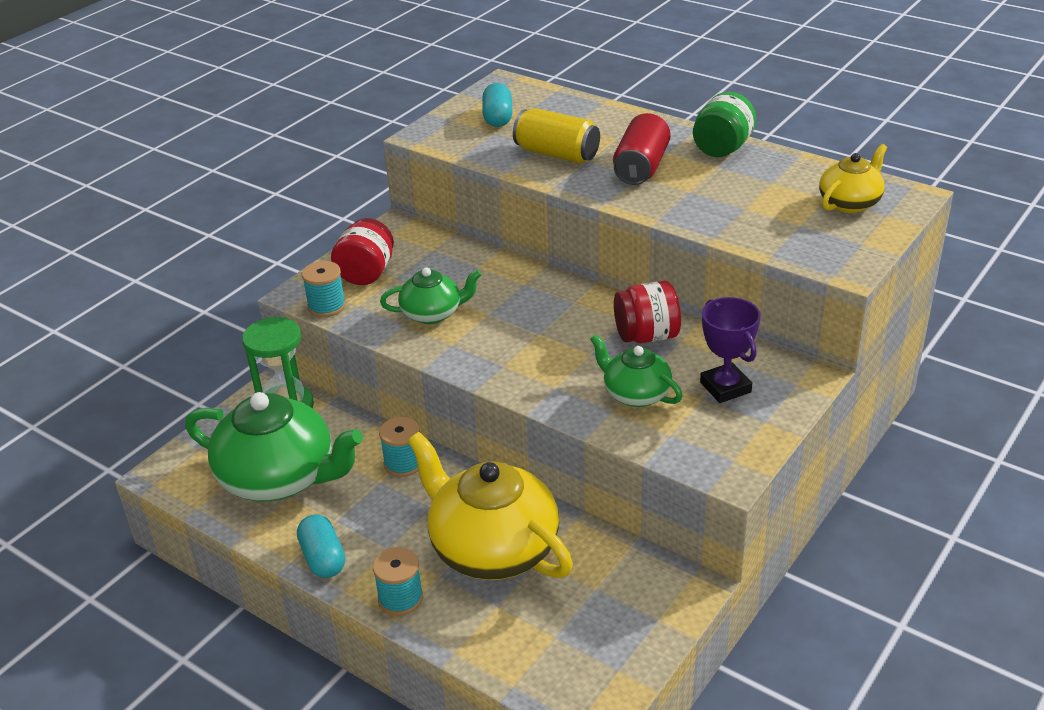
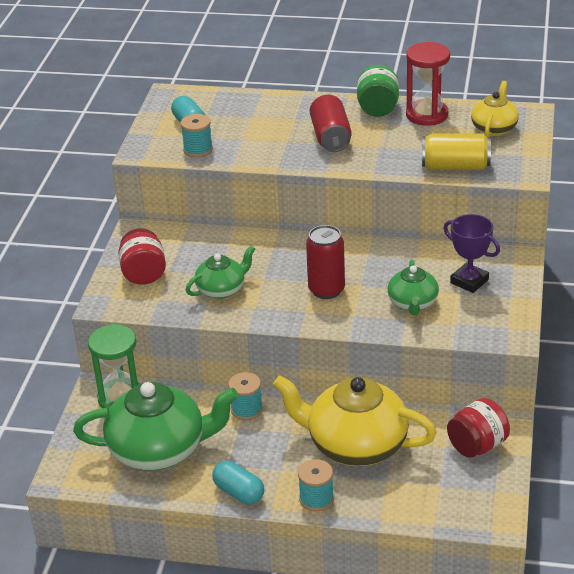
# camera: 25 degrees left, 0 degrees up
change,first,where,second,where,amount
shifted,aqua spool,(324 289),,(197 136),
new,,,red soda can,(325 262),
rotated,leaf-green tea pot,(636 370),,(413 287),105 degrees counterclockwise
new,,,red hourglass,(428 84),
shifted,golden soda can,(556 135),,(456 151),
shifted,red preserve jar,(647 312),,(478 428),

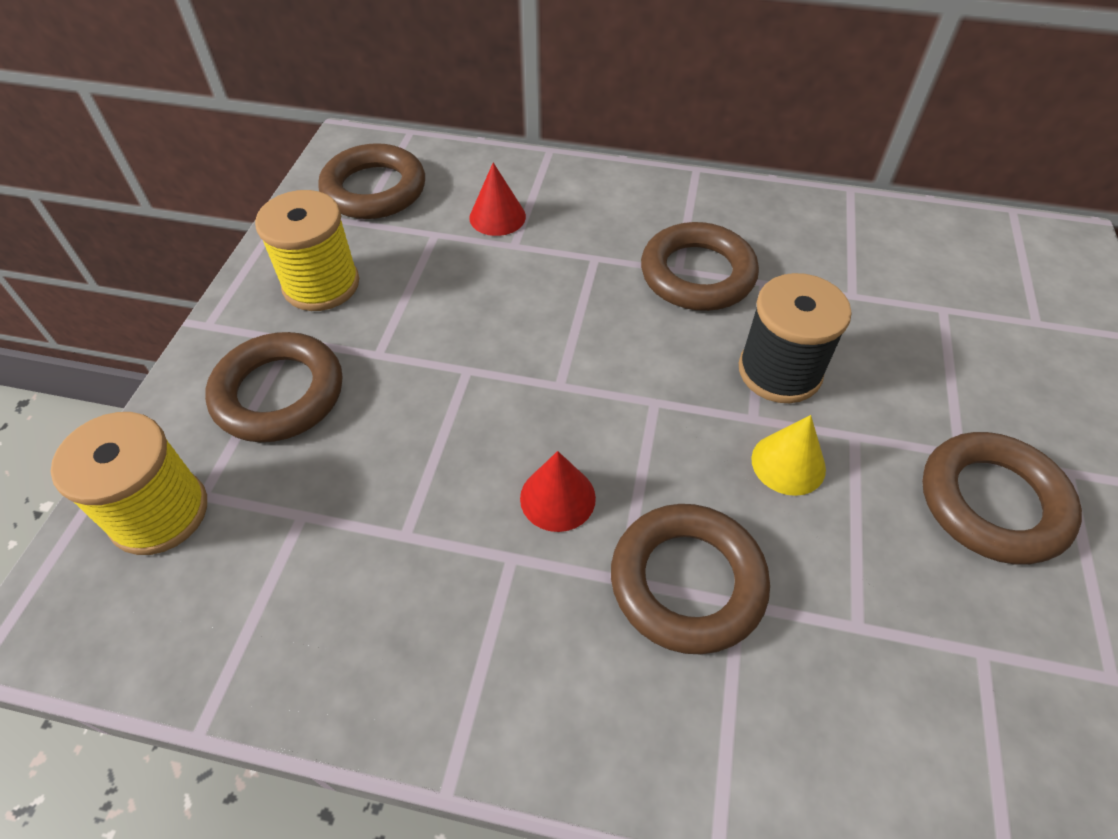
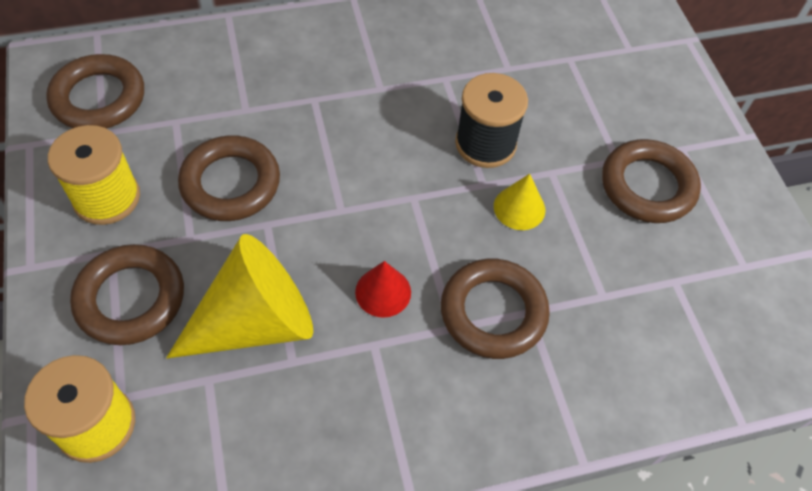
# camera: 30 degrees left, 5 degrees up
change,first,where,second,where,amount
new,,,golden cone shape,(239 296),
shifted,russet ring,(700 266),,(229 178),
gone,red cone shape,(497 199),,,

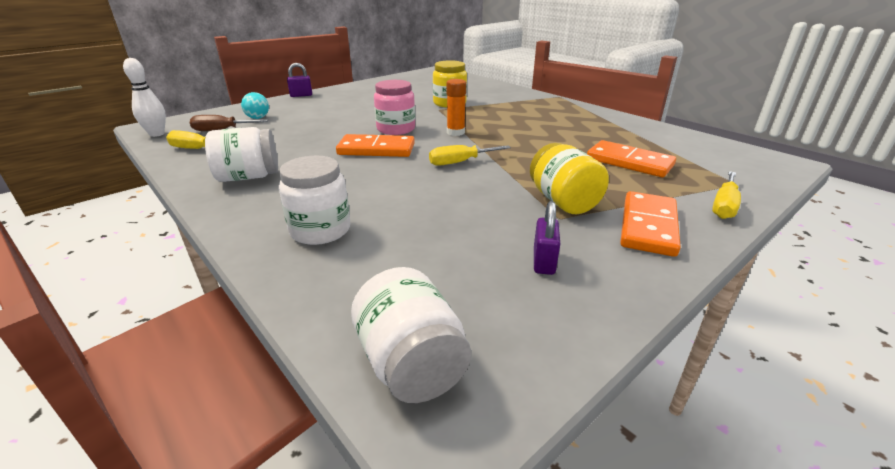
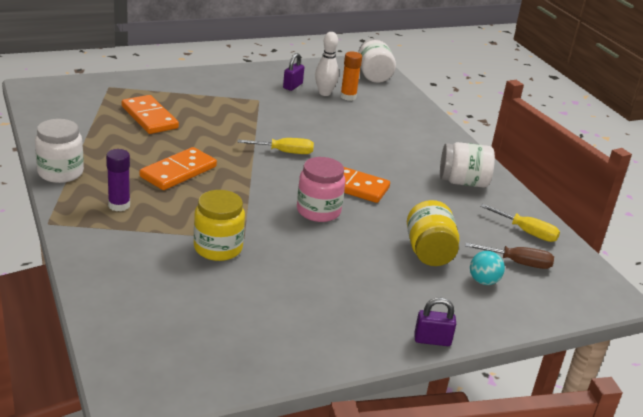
# camera: 165 degrees left, 0 degrees up
change,first,where,second,where,amount
shifted,pure white preserve jar,(314 200),,(59 151),
new,,,violet glue,(118 180),
shifted,orange-coloured domino tile,(650 224),,(178 168),
shifted,pure white tenpin,(144 97),,(327 64),
shifted,orange-coloured glue,(456 107),,(351 76),
shifted,golden preserve jar,(569 178),,(433 233),
gone,golden flat screwdriver,(726 195),,,

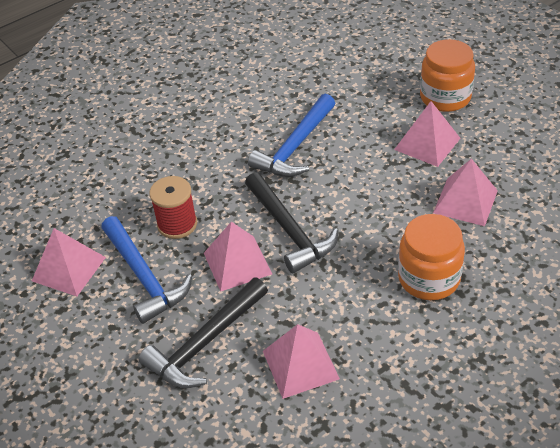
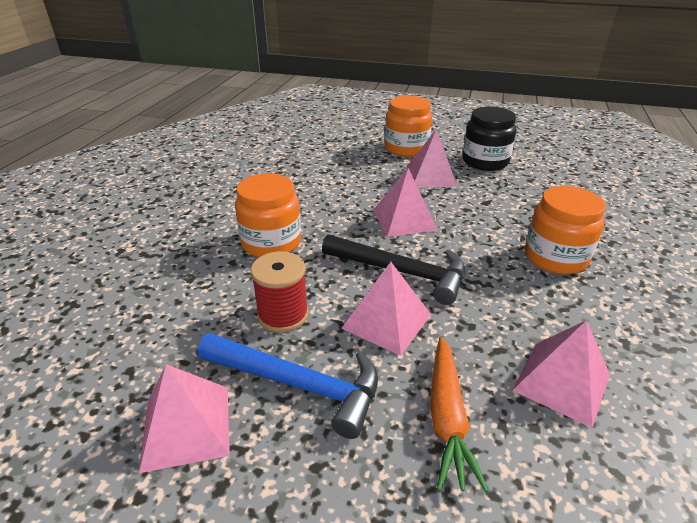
# camera: 40 degrees left, 10 degrees down
change,first,where,second,where,amount
new,,,orange-coloured preserve jar,(268 215),
shifted,rosy solid pyramid,(465 192),,(405 202),
swapped,ebony hammer,(203 332),orange-coloured root vegetable,(459 414),
new,,,ebony preserve jar,(489 138),
gone,blue hammer,(291 135),,,

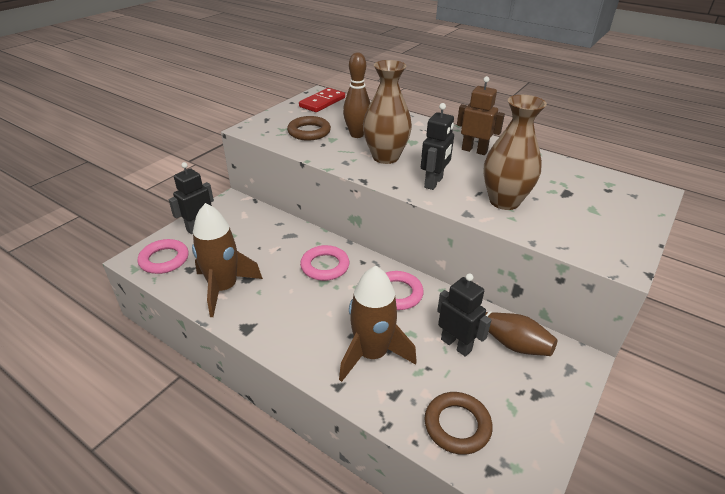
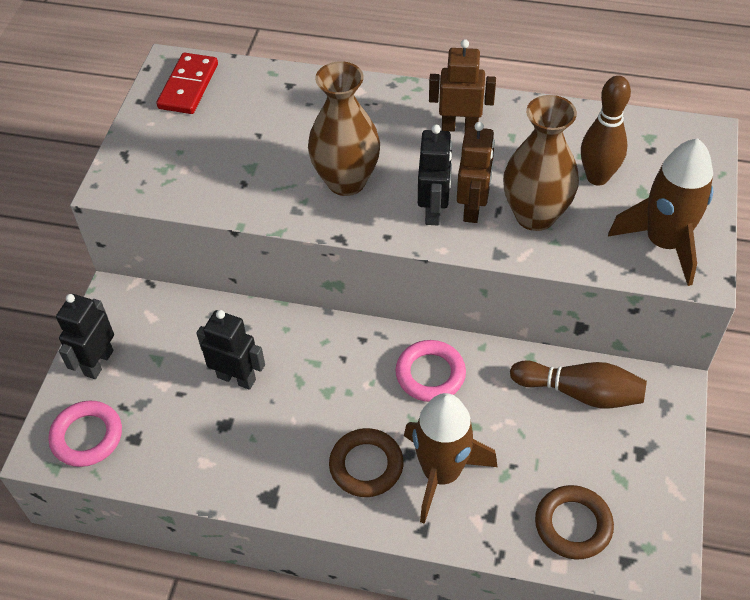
# camera: 20 degrees left, 15 degrees up
change,first,where,second,where,amount
shifted,ebony robot figure,(464 315),,(230 350),
shifted,russet ring,(309 128),,(366 462),
new,,,russet robot figure,(476 172),
shifted,russet tenpin,(356 95),,(606 131),
shifted,russet toy rocket,(227 260),,(660 212),
gone,rosy ring,(324 263),,,

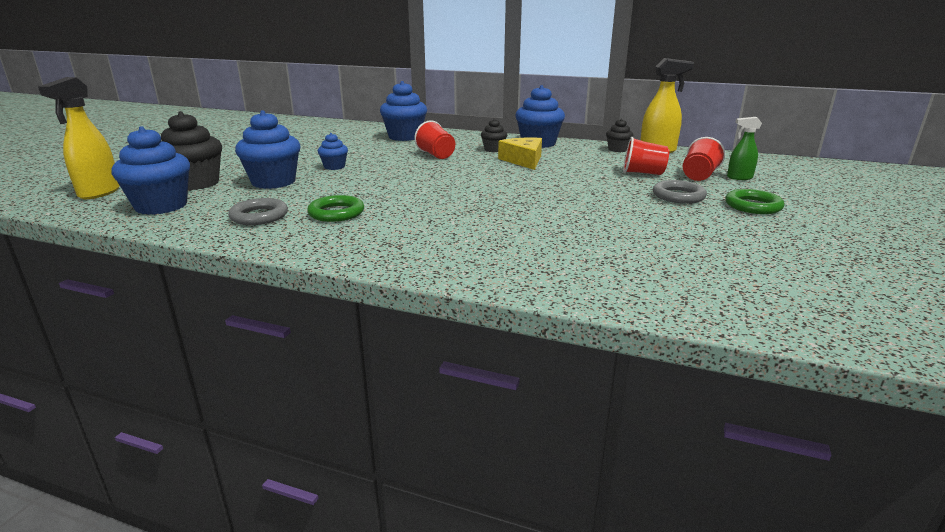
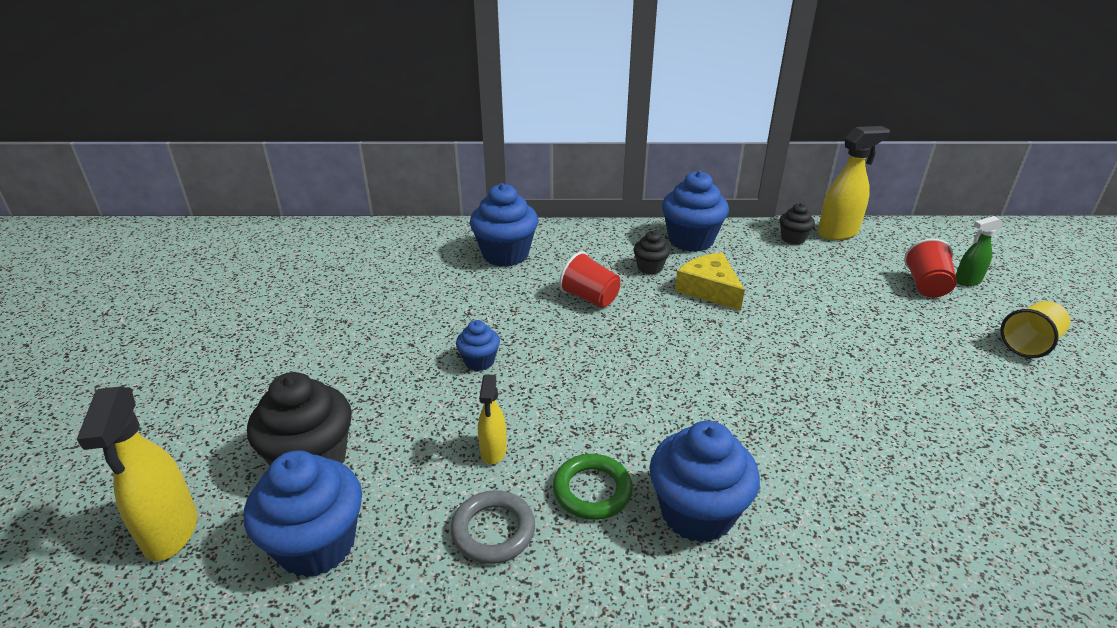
# camera: 20 degrees left, 10 degrees up
change,first,where,second,where,amount
new,,,golden sprayer,(492 419),
shifted,blue cupcake,(268 149),,(705 482),
swapped,leaf-green ring,(754 201),golden tumbler,(1035 329),
gone,red tumbler,(646 156),,,
gone,ash-grey ring,(680 192),,,

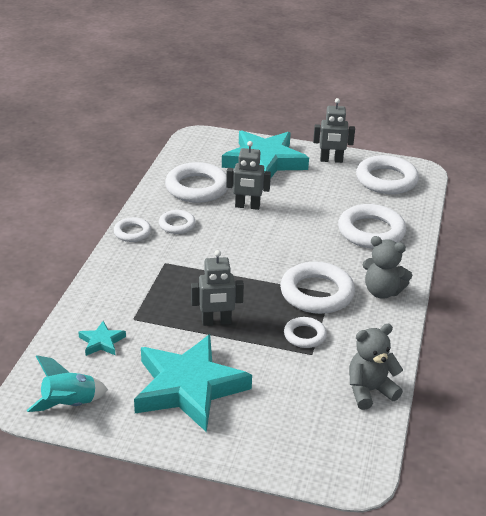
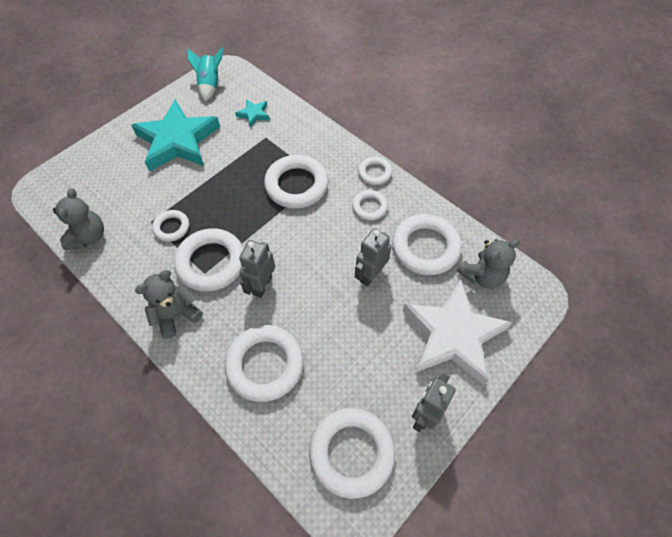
# camera: 120 degrees right, 25 degrees up
change,first,where,second,where,amount
shifted,ash-grey robot figure,(217 288),,(257 269),
new,,,pure white ring,(296 182),
repainted,aqua star shape,(265 154),pure white star shape,(457 332),
new,,,ash-grey teddy,(488 263),

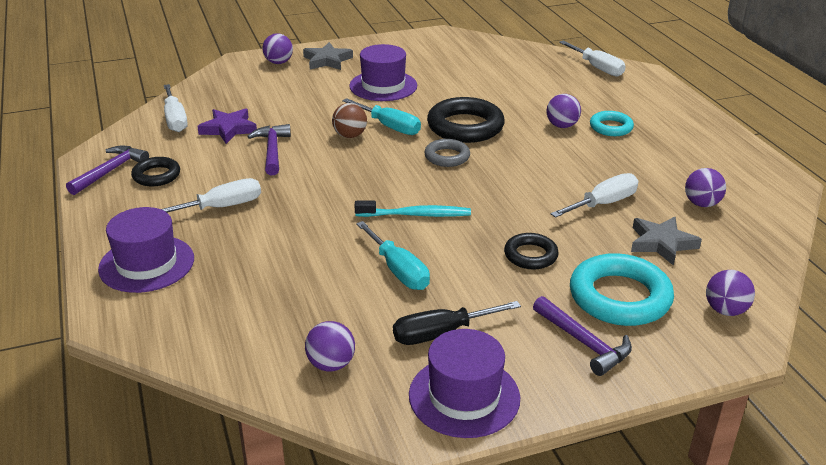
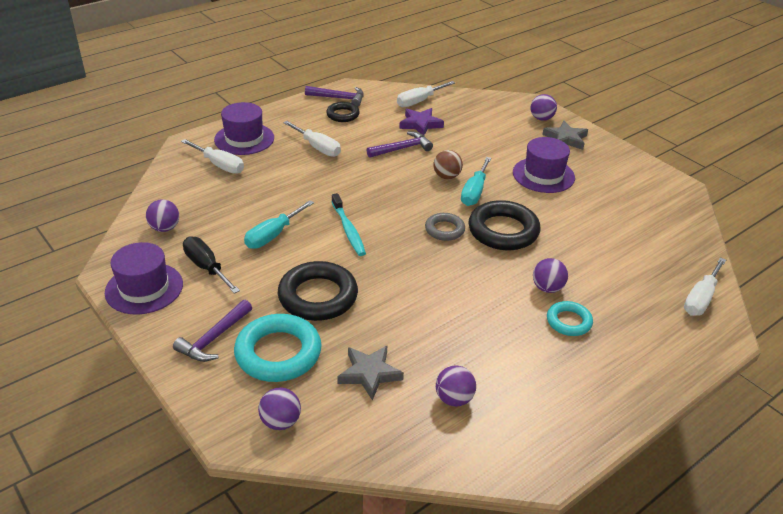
# camera: 70 degrees right, 5 degrees up
change,first,where,second,where,amount
shifted,pure white flat screwdriver,(594 195),,(212 156),
scaled,ebony ring,(531 251),,(318 291),x1.78

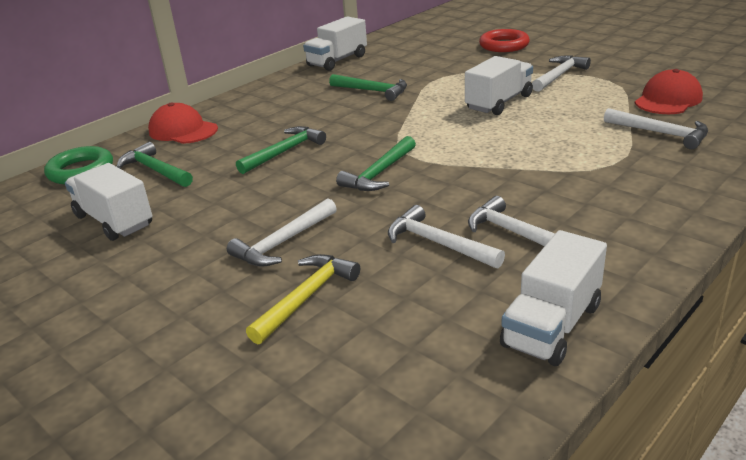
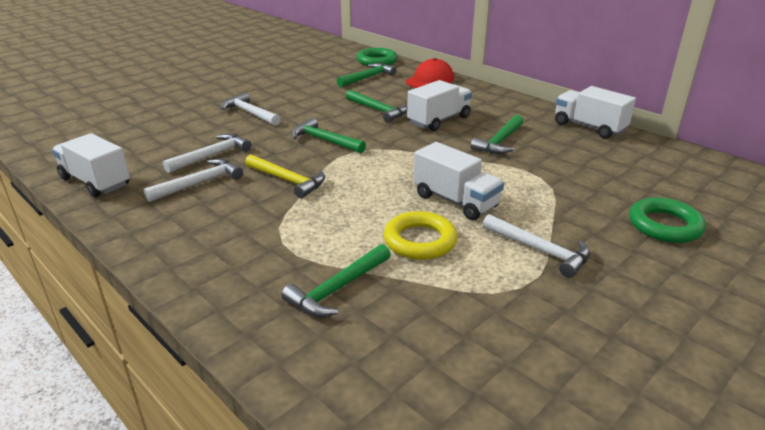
# camera: 90 degrees right, 0 degrees up
change,first,where,second,where,amount
shifted,golden hammer,(303 299),,(285 176),
repainted,pure white hammer,(656 128),leaf-green hammer,(336 280),
new,,,golden ring,(420 235),
shifted,pure white truck,(108 202),,(439 105),
repainted,red ring,(504 40),leaf-green ring,(667 220),
gone,red peaked cap,(669 91),,,

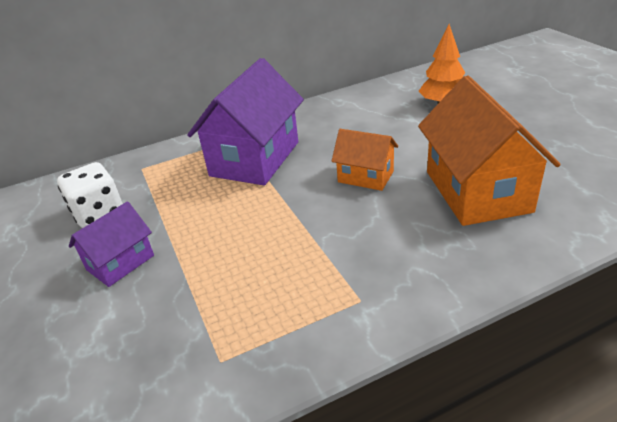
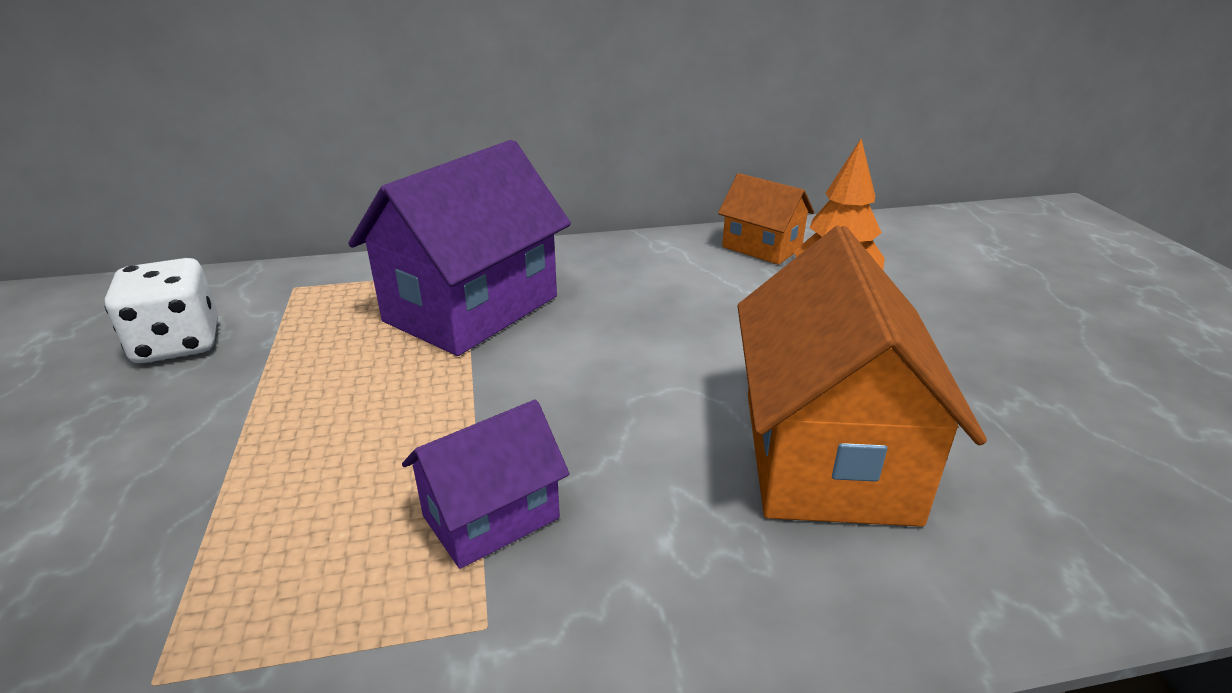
# camera: 10 degrees right, 5 degrees down
change,first,where,second,where,amount
shifted,violet toy house,(111 244),,(486 484),
shifted,orange-coloured toy house,(365 160),,(766 219),

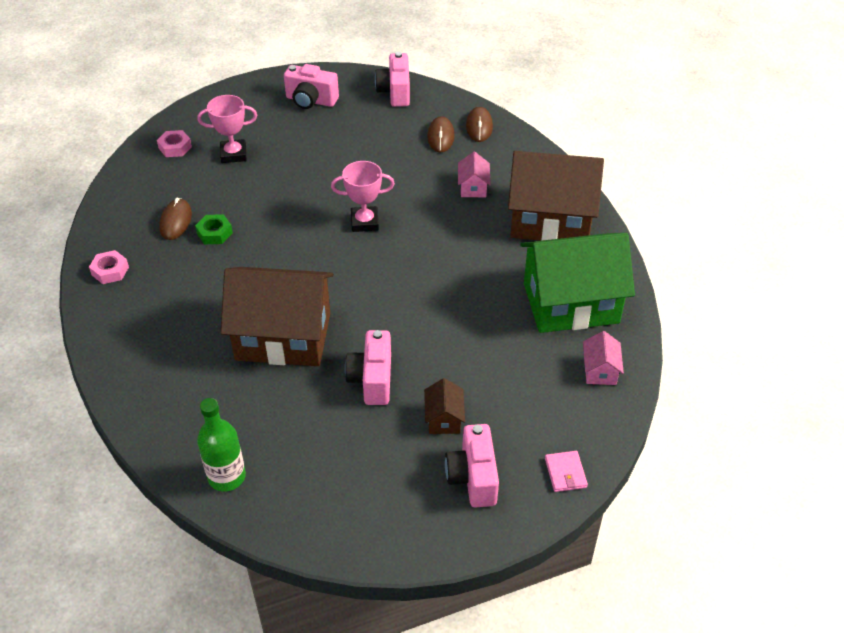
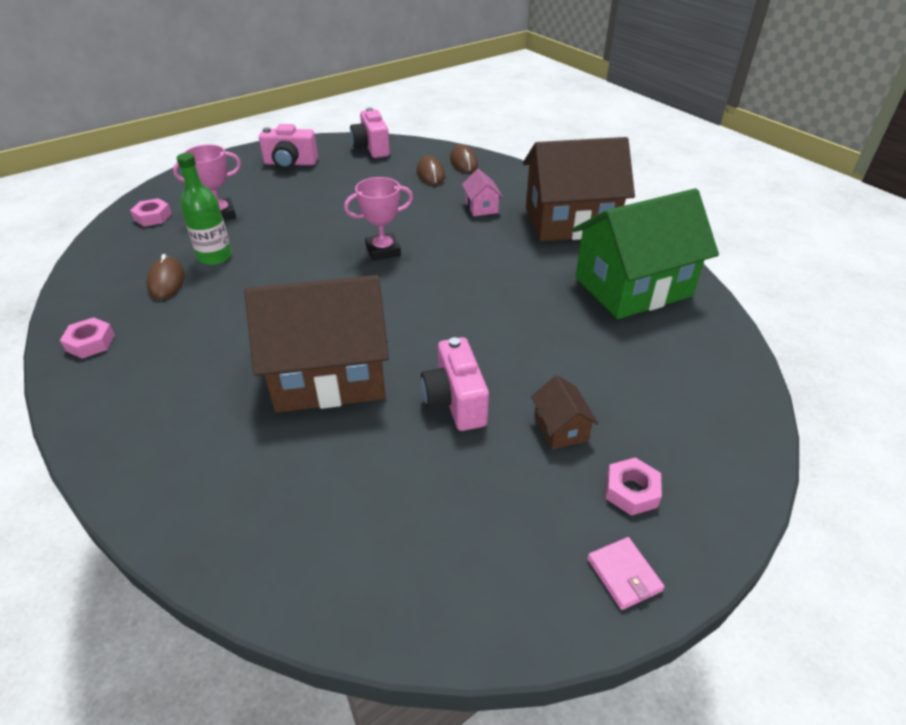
# camera: 15 degrees left, 5 degrees down
change,first,where,second,where,amount
shifted,leaf-green bottle,(221 444),,(204 209),
shifted,rosy card wallet,(566 471),,(626 573),
swapped,rosy compact camera,(472 465),rosy nut,(634 487),
gone,leaf-green nut,(214 229),,,
gone,rosy toy house,(603 358),,,

